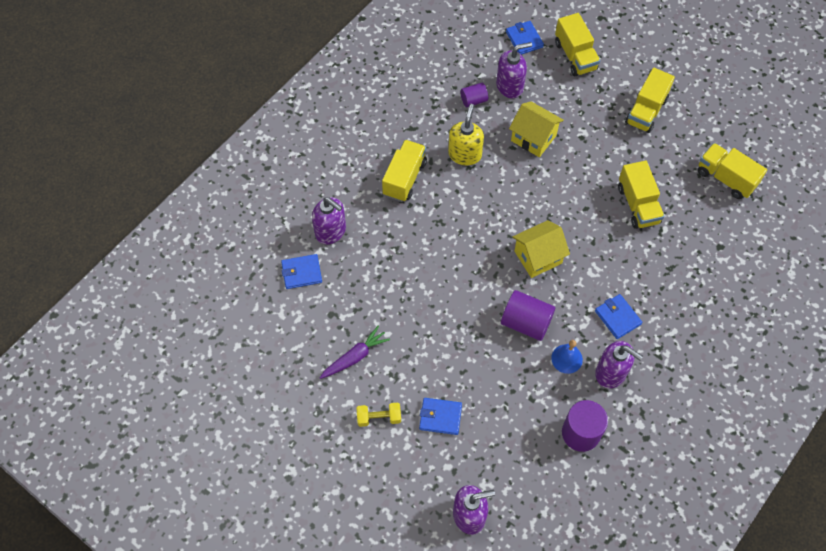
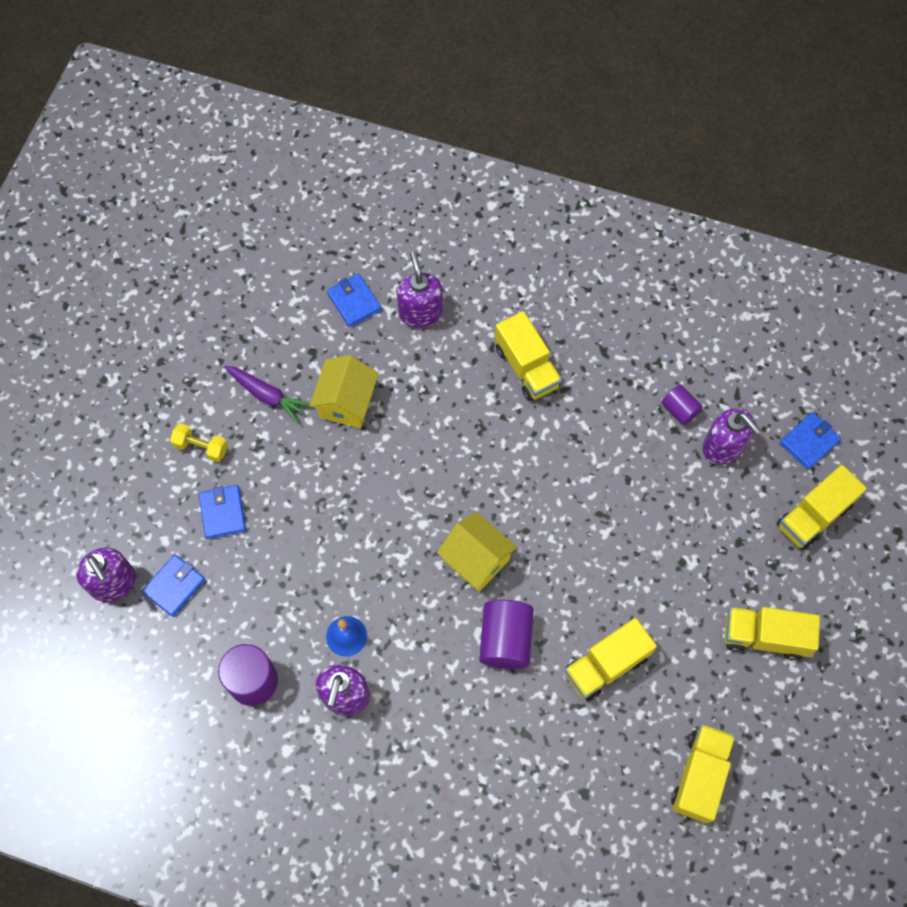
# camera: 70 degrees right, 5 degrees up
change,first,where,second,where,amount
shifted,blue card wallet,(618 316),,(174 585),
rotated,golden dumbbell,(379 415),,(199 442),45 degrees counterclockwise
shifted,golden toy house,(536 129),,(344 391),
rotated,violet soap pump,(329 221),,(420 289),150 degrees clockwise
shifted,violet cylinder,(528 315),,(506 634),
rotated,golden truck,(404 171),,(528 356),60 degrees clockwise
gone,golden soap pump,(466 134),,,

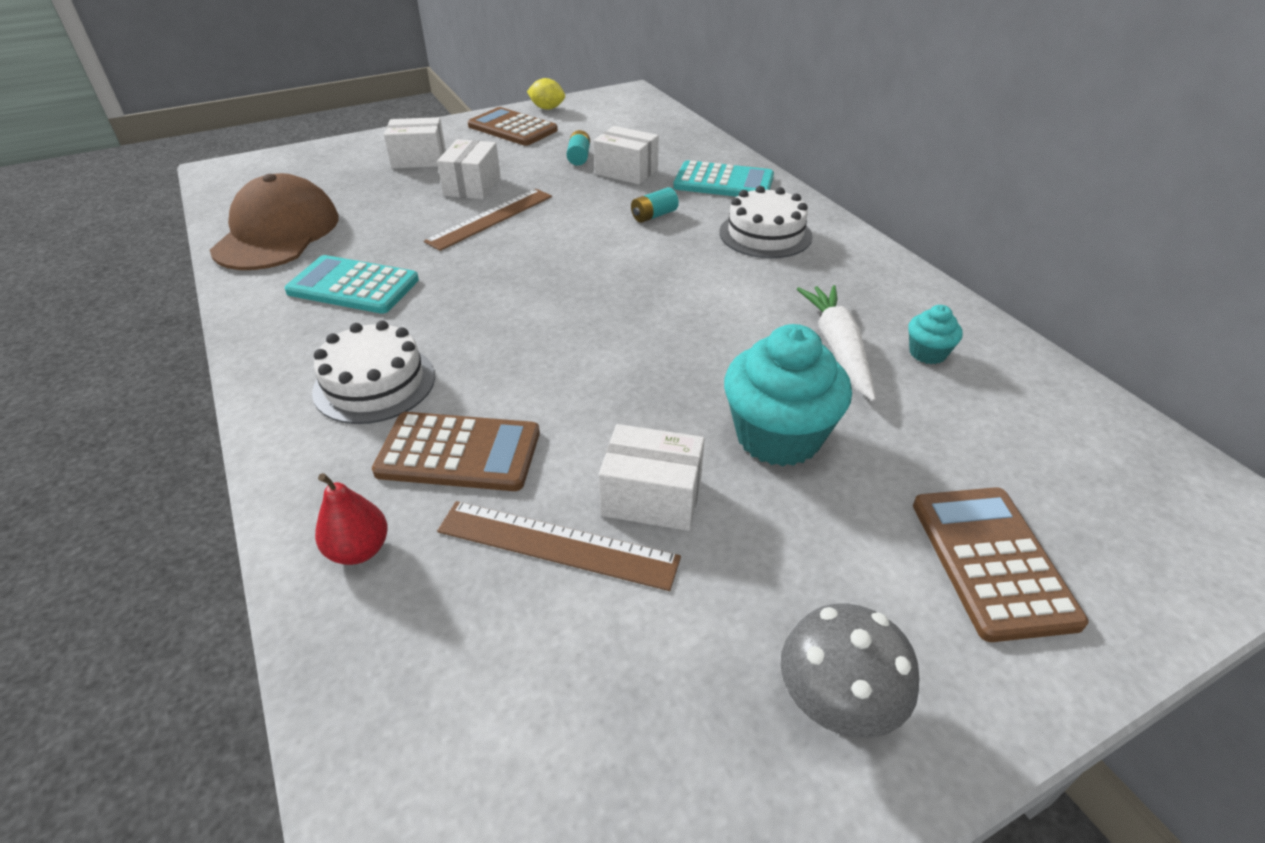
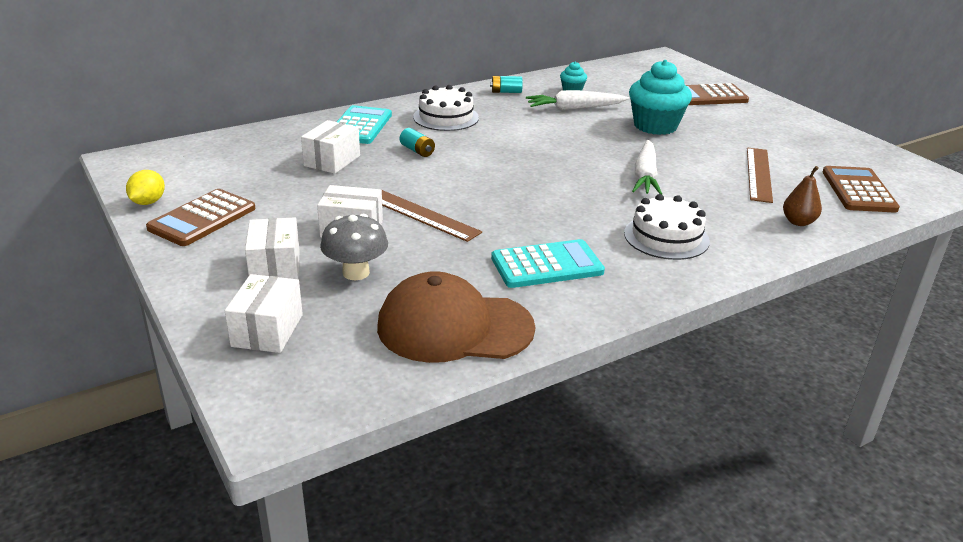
# camera: 95 degrees left, 10 degrees down
change,first,where,second,where,amount
shifted,pure white package,(652 477),,(264 313),
shifted,ash-grey fungus,(850 670),,(354 247),
shifted,aqua power cell,(578 148),,(506 84),
rotated,aqua adding machine,(352 284),,(548 263),120 degrees counterclockwise
new,,,pure white root vegetable,(647 167),
repainted,red toy pear,(351 519),russet toy pear,(802 196),
shifted,russet adding machine,(456 451),,(861 189),

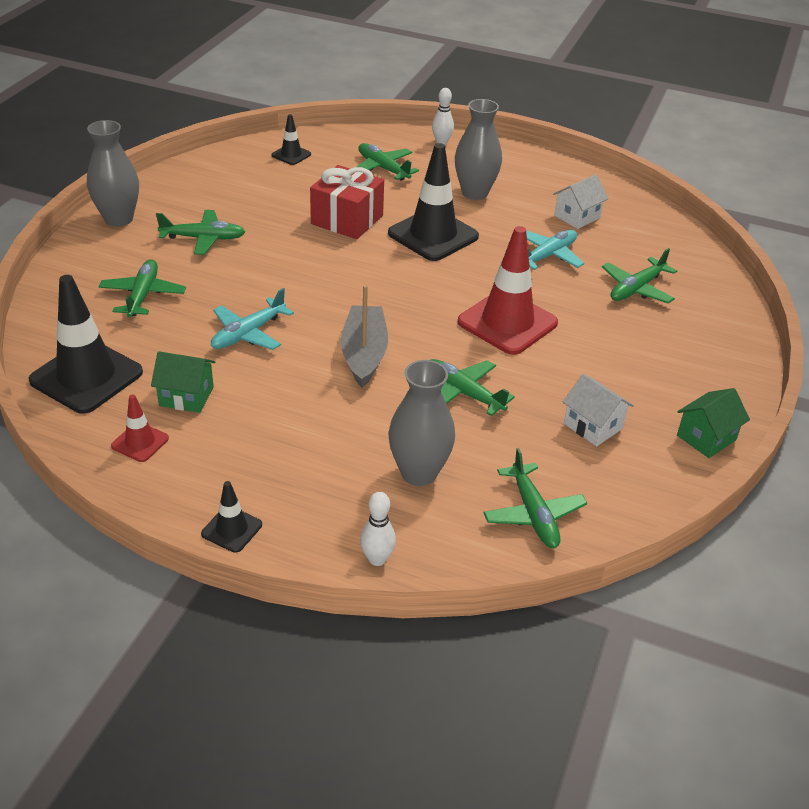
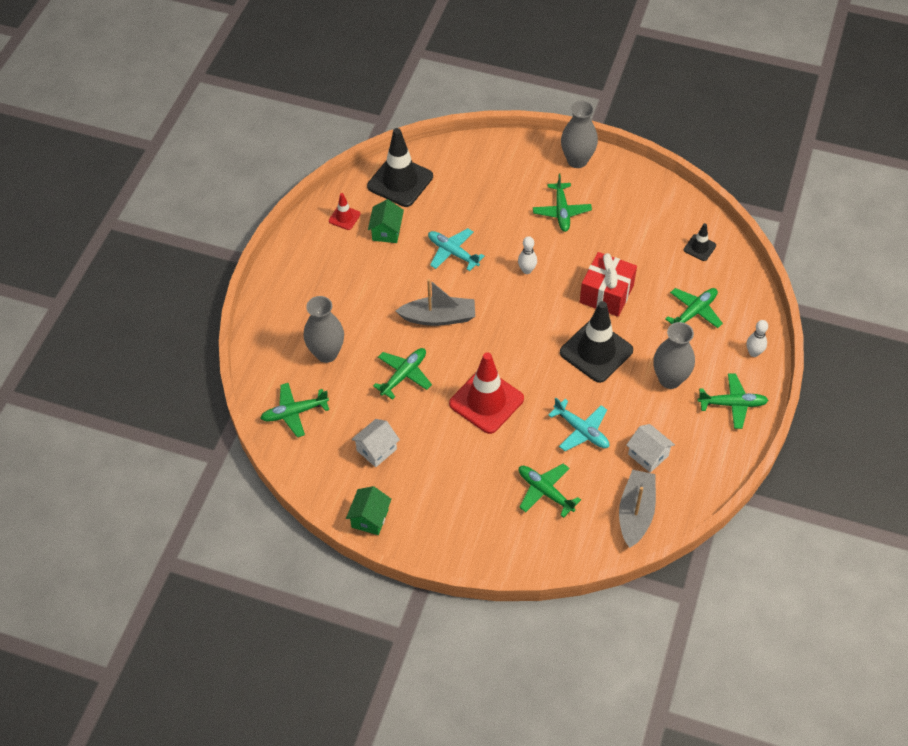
# camera: 90 degrees right, 15 degrees up
change,first,where,second,where,amount
rotated,leaf-green toy house,(713 423),,(369 510),60 degrees clockwise
shifted,pure white tenpin,(378 529),,(527 255),
new,,,ash-grey boat,(637 509),
shifted,leaf-green plane,(142 288),,(733 401),
gone,ebony safety cone,(231 517),,,

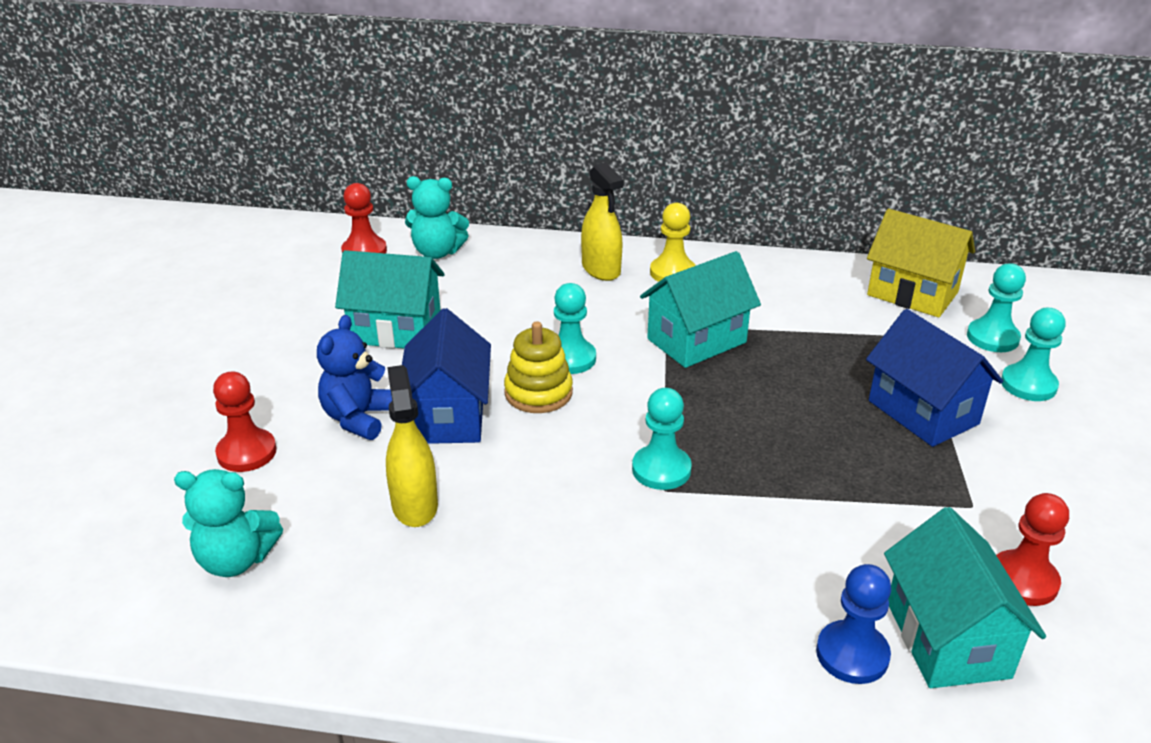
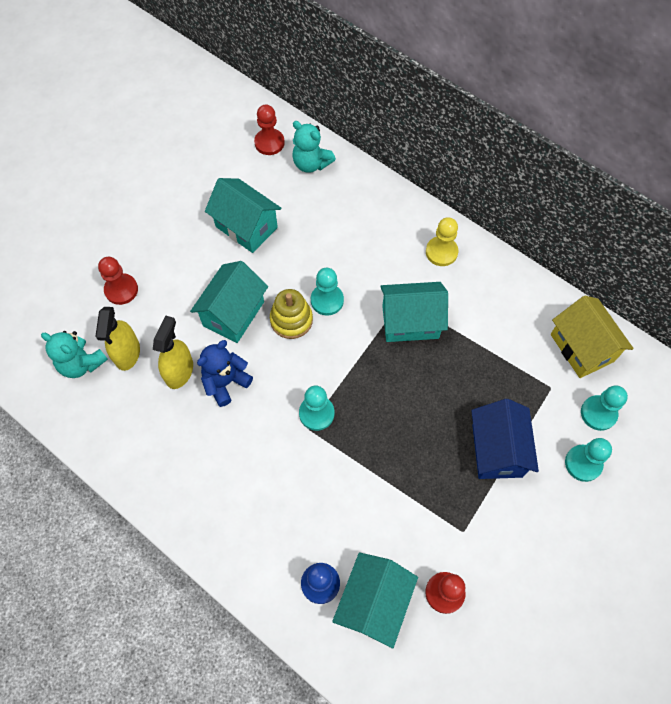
# camera: 30 degrees right, 30 degrees up
change,first,where,second,where,amount
shifted,golden sprayer,(602 221),,(117 339),
repainted,blue toy house,(446 376),aqua toy house,(229 302),
shifted,blue teddy,(354 377),,(225 373),

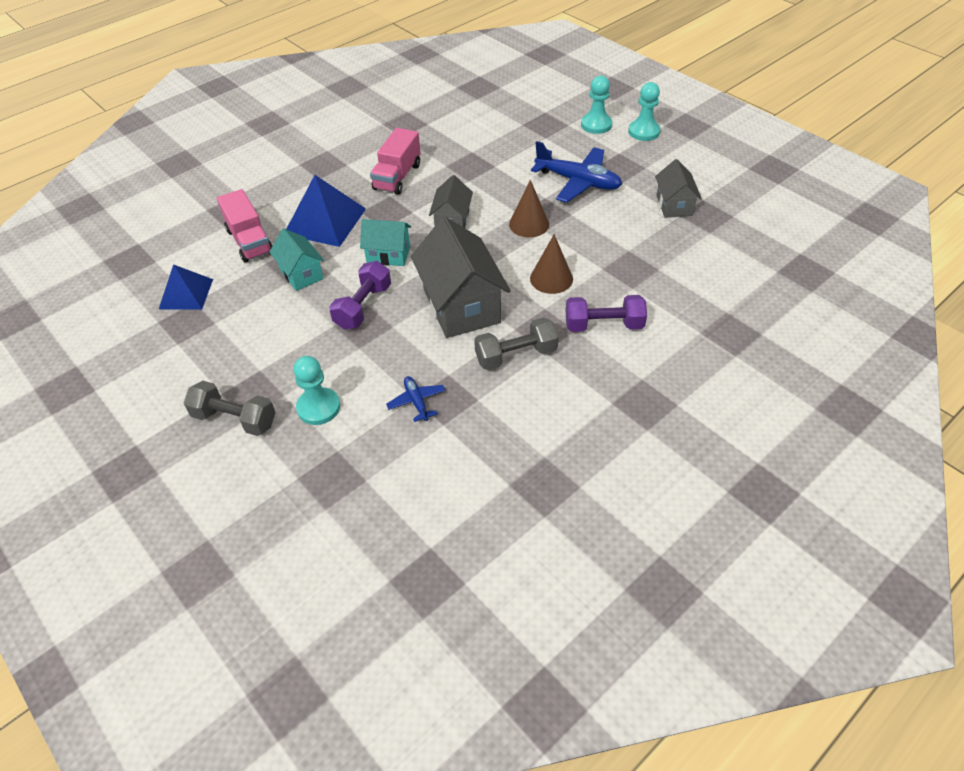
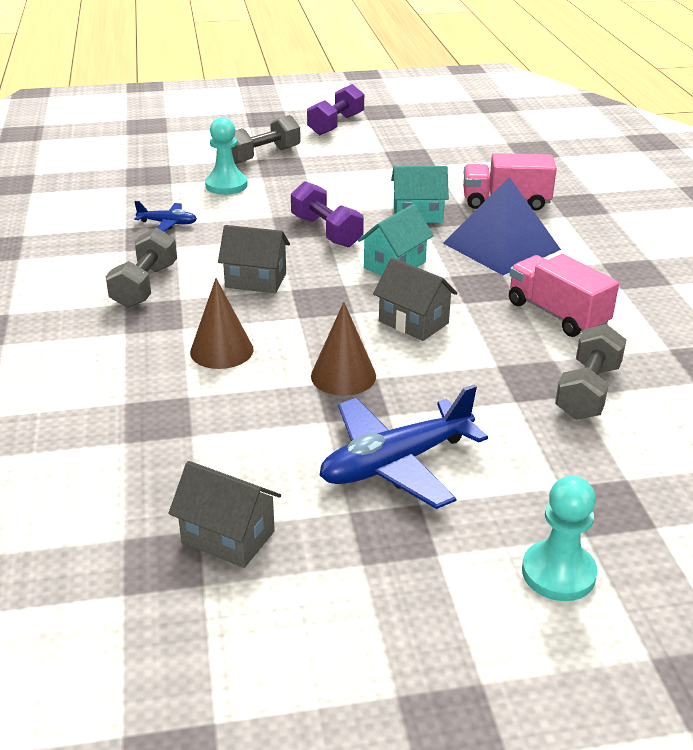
# camera: 120 degrees right, 15 degrees down
change,first,where,second,where,amount
scaled,ash-grey toy house,(461 277),,(254 259),x0.56
shifted,violet dumbbell,(606 313),,(335 109),
new,,,ash-grey dumbbell,(590 372),
gone,blue solid pyramid,(186 287),,,
gone,aqua game pawn,(644 111),,,

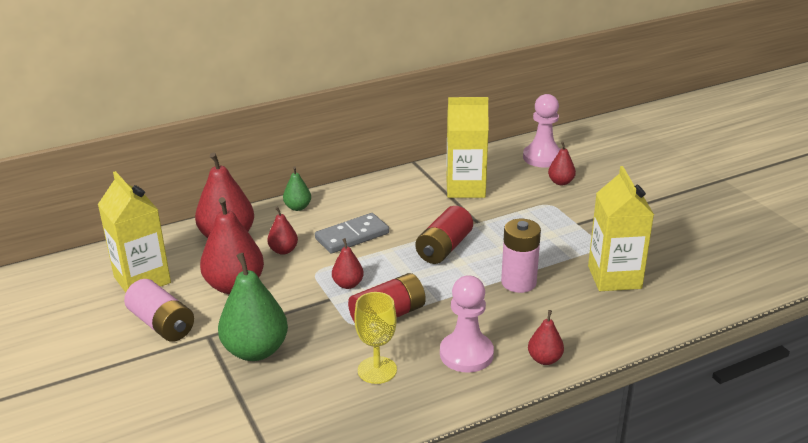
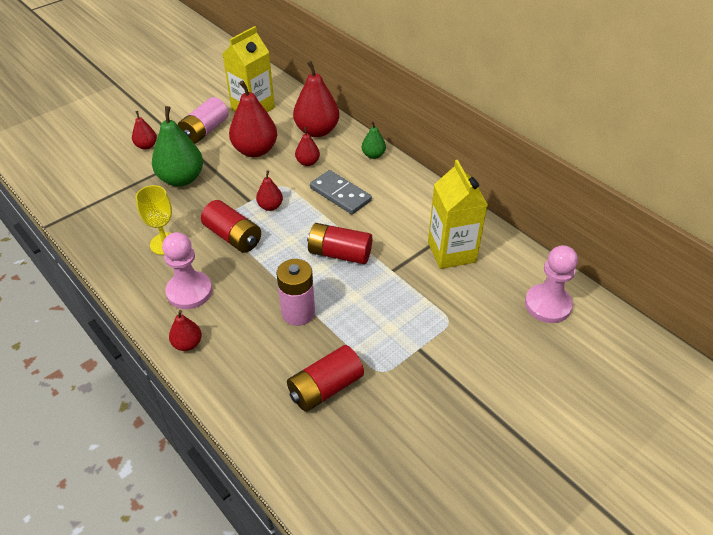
# camera: 75 degrees right, 15 degrees up
change,first,where,second,where,amount
shifted,red toy pear,(562 163),,(144 130),
swapped,golden juice carton,(621 228),red power cell,(325 378),

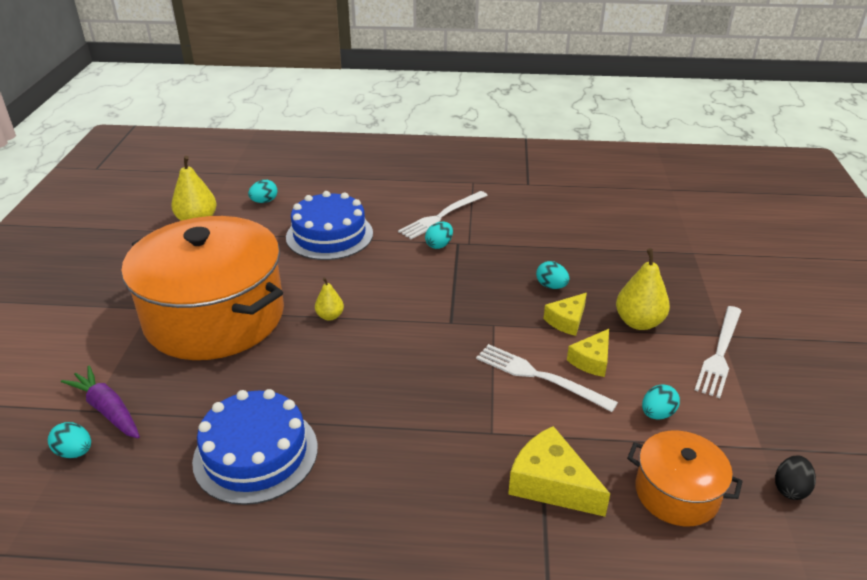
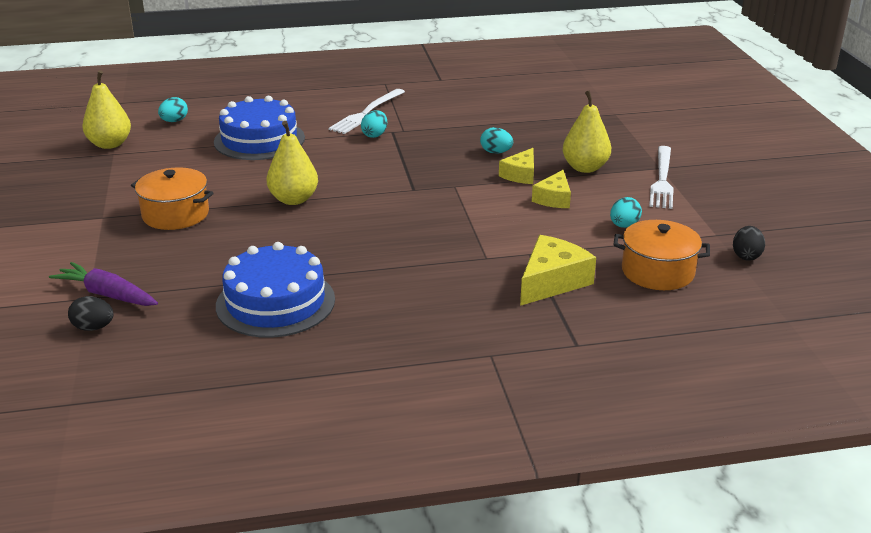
# camera: 15 degrees left, 5 degrees down
change,first,where,second,where,amount
repainted,aqua egg shape,(69 440),ebony egg shape,(91 313),
scaled,orange-coloured stockpot,(202 288),,(172 198),x0.47
scaled,golden toy pear,(329 299),,(292 163),x1.77
rotated,golden piece of cheese,(559 471),,(558 270),105 degrees clockwise
gone,pure white fork,(547 378),,,

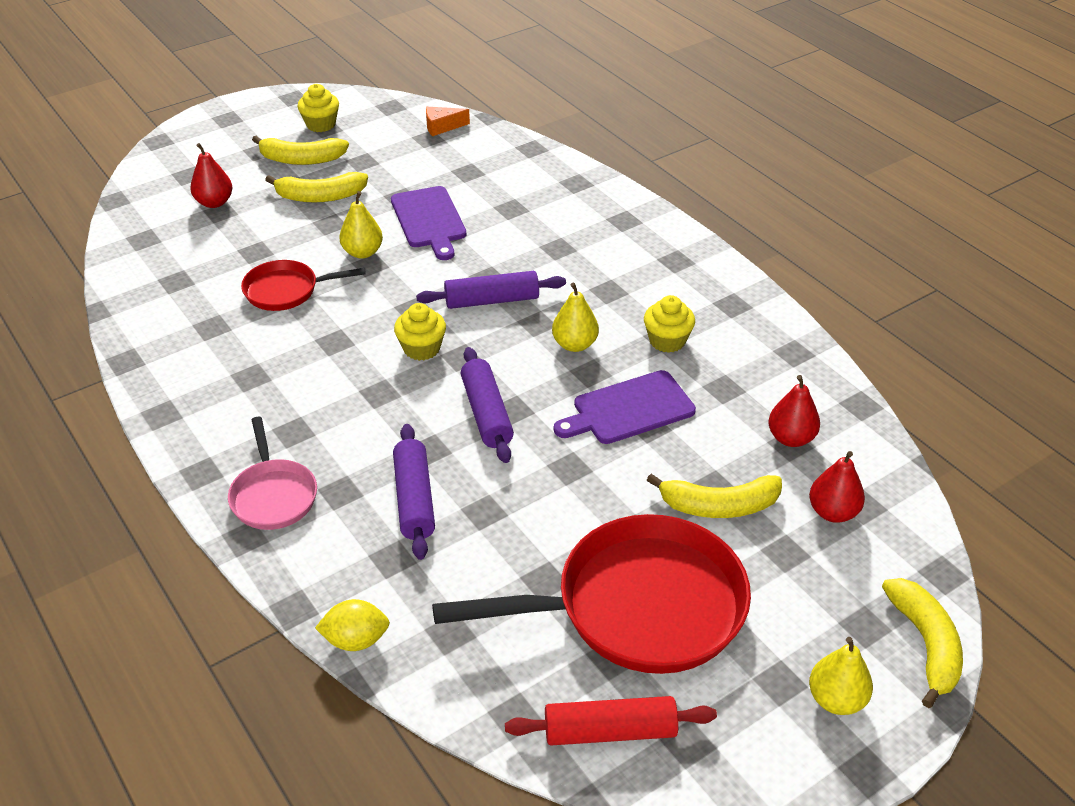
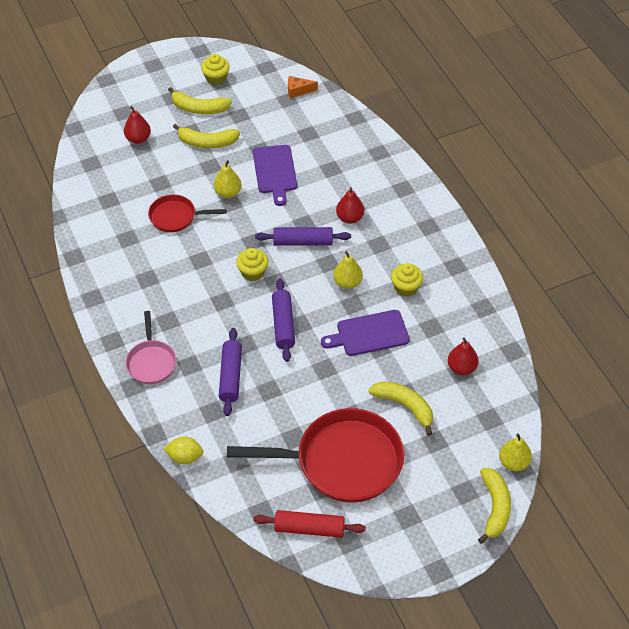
# camera: 10 degrees right, 10 degrees up
change,first,where,second,where,amount
shifted,red toy pear,(837 487),,(350 205),
rotated,golden banana fruit,(714 496),,(401 408),150 degrees counterclockwise
shifted,golden toy pear,(841 676),,(515 452),

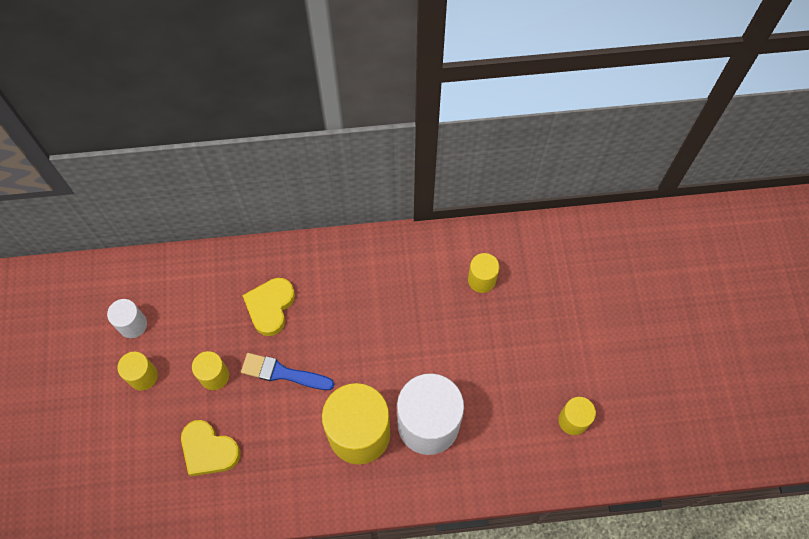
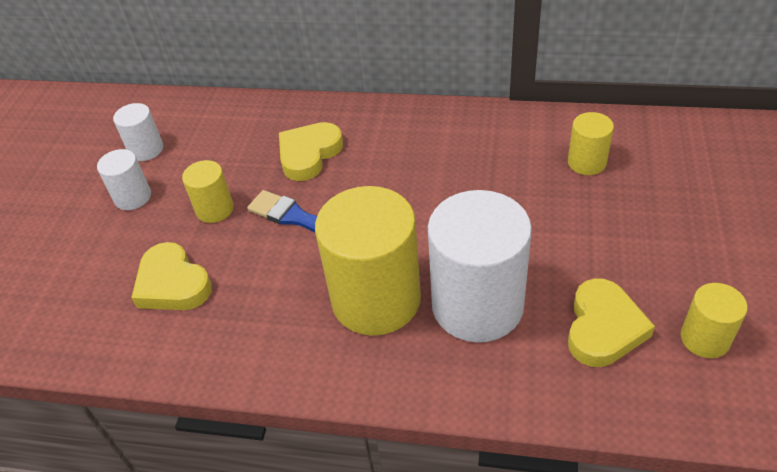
# camera: 20 degrees right, 20 degrees down
change,first,where,second,where,amount
repainted,golden cylinder,(138 371),pure white cylinder,(124 179),
new,,,golden love heart,(611 322),

